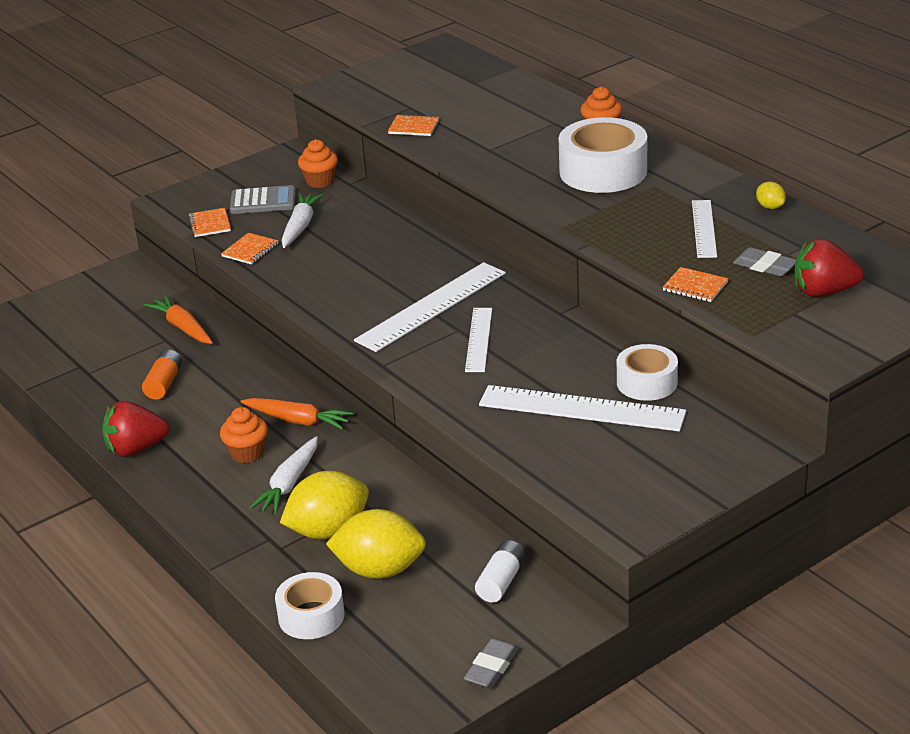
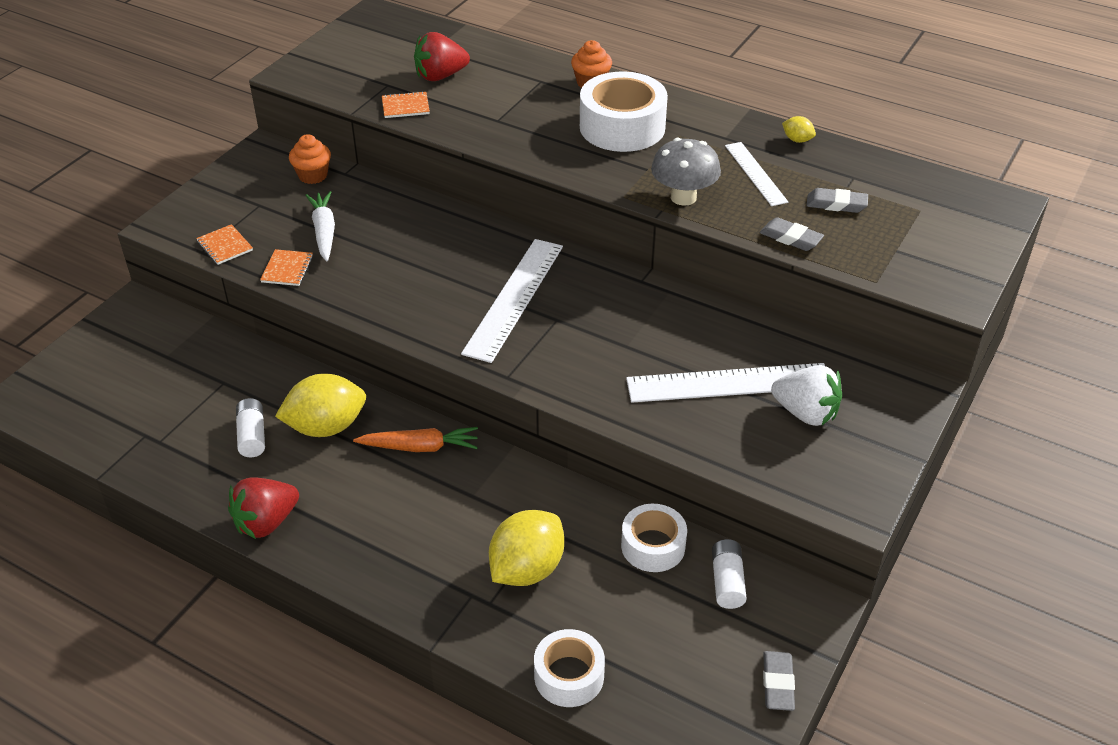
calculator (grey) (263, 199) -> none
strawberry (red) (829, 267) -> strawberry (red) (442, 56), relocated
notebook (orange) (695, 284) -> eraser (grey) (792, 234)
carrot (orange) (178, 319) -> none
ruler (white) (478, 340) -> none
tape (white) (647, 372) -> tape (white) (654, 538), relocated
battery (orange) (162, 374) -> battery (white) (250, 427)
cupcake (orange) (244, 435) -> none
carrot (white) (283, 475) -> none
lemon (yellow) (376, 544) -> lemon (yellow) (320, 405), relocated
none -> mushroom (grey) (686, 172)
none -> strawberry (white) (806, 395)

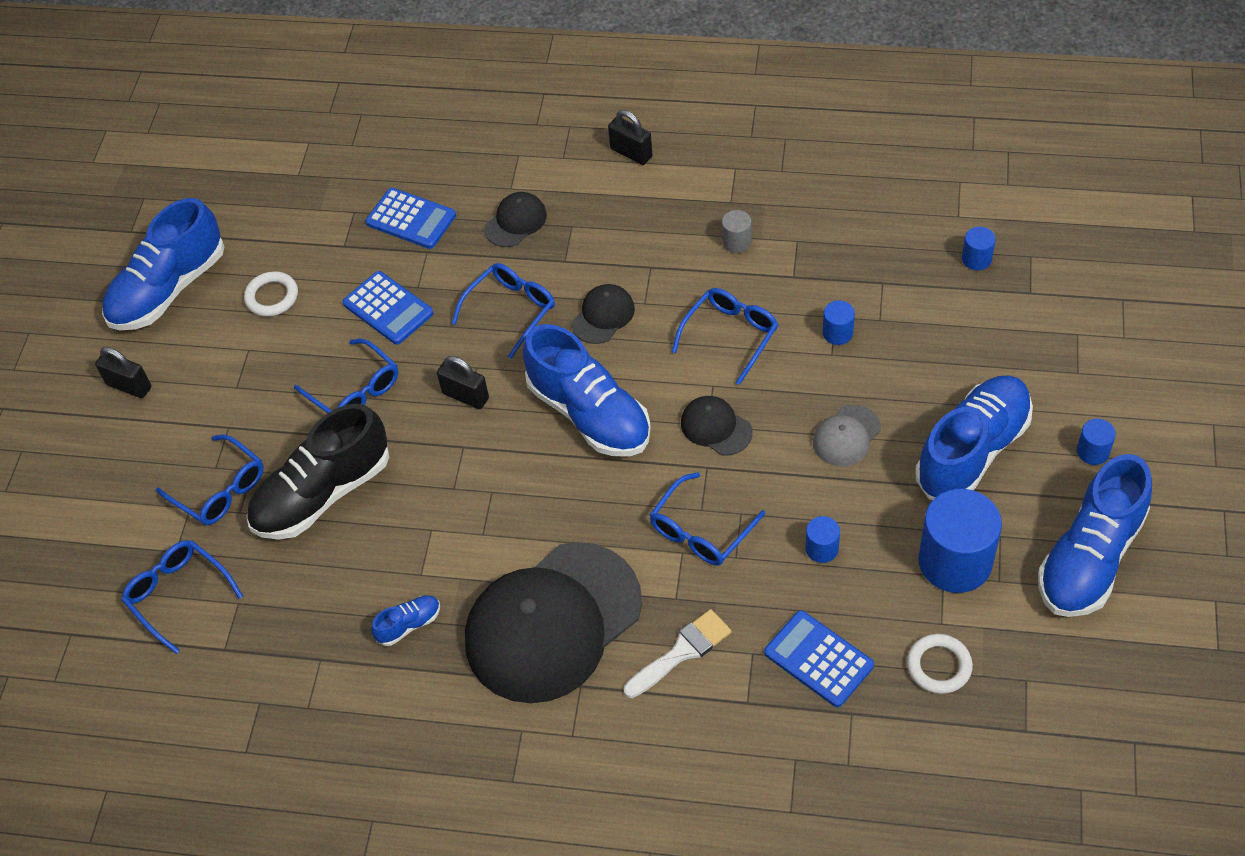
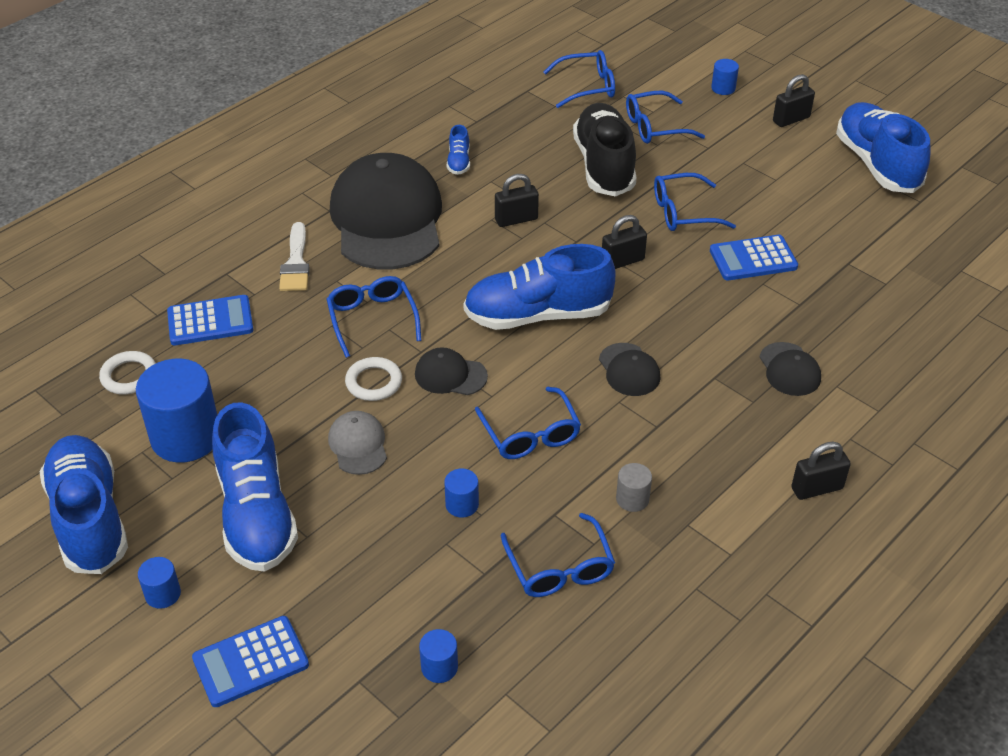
calculator (blue) (410, 218) -> calculator (blue) (250, 661), relocated
glasses (blue) (503, 311) -> glasses (blue) (557, 555), relocated
ring (white) (271, 294) -> ring (white) (373, 379), relocated
cap (black) (717, 425) -> cap (black) (451, 371), 150 degrees counterclockwise
cylinder (blue) (822, 539) -> cylinder (blue) (725, 77), relocated
none -> padlock (black) (517, 200)

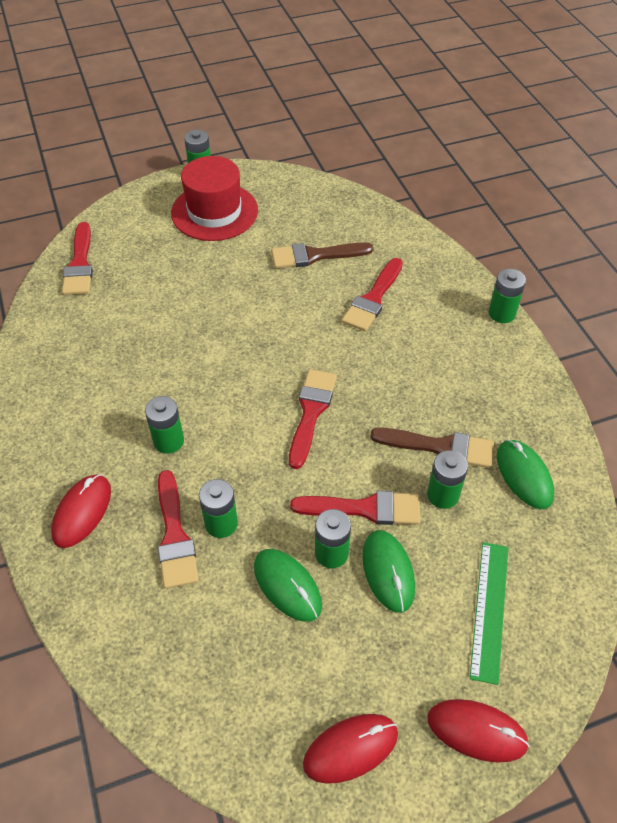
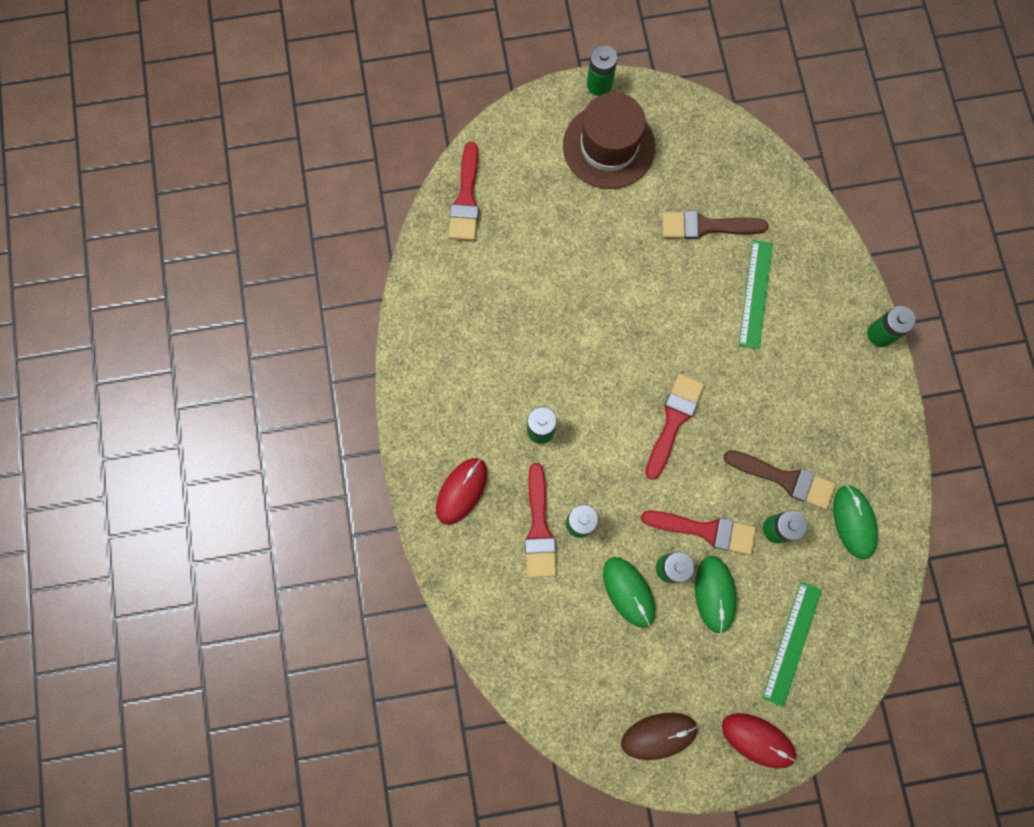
hat (red) (214, 198) -> hat (brown) (609, 140)
brush (red) (372, 295) -> ruler (green) (756, 294)
mouse (red) (350, 749) -> mouse (brown) (659, 736)

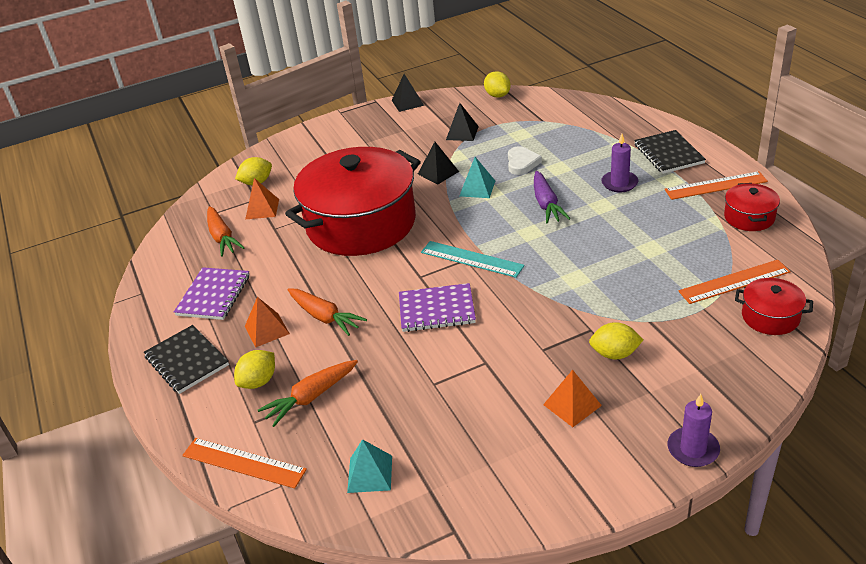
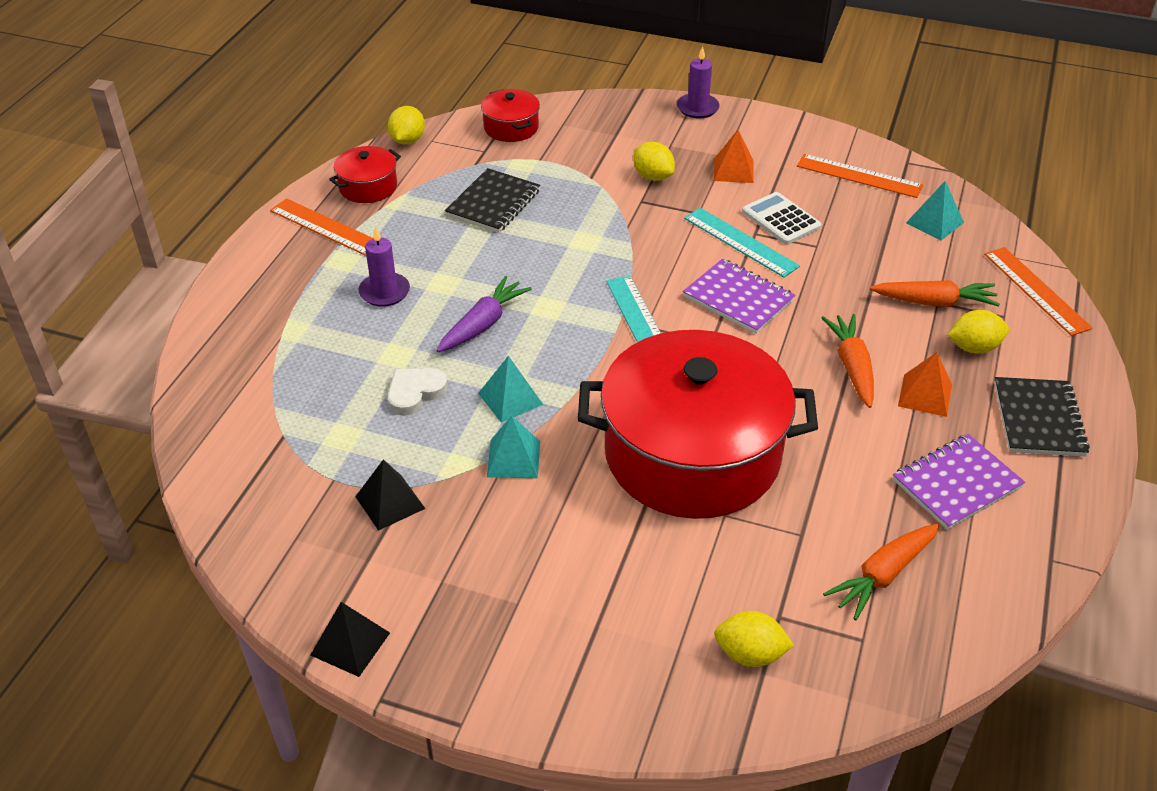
lemon (yellow) (497, 84) -> lemon (yellow) (406, 125), relocated
notebook (black) (670, 152) -> notebook (black) (492, 200), relocated
pyramid (black) (438, 163) -> pyramid (turquoise) (513, 447)
pyramid (orange) (262, 198) -> none
carrot (orange) (226, 231) -> carrot (orange) (881, 572), 150 degrees counterclockwise
ruler (orange) (734, 282) -> ruler (orange) (860, 176), relocated
none -> calculator (white) (781, 218)
none -> ruler (turquoise) (742, 243)

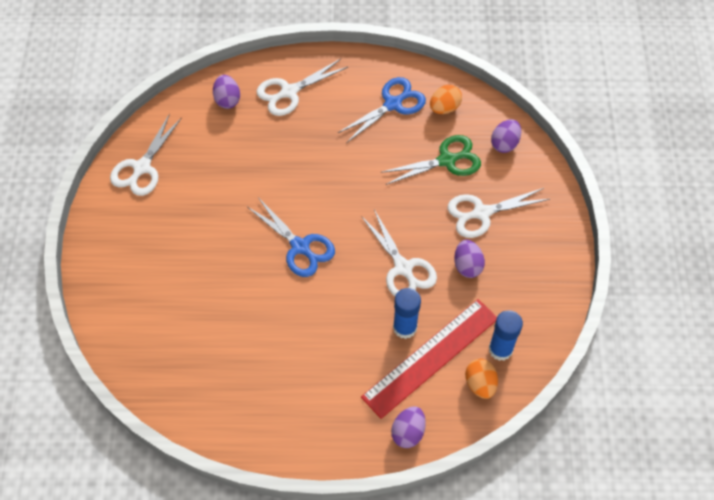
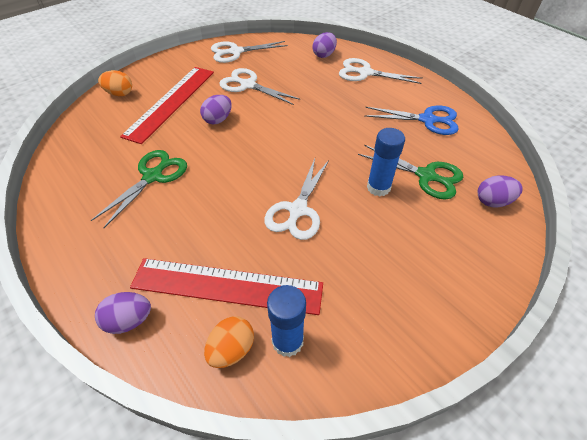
egg (orange) (446, 99) -> egg (orange) (115, 83), relocated
scissors (white) (499, 213) -> scissors (white) (259, 86), relocated
scissors (blue) (291, 238) -> none
egg (purple) (469, 259) -> egg (purple) (215, 110), relocated
glue stick (blue) (407, 313) -> glue stick (blue) (386, 162), relocated
none -> ruler (red) (167, 105)
none -> scissors (green) (139, 189)

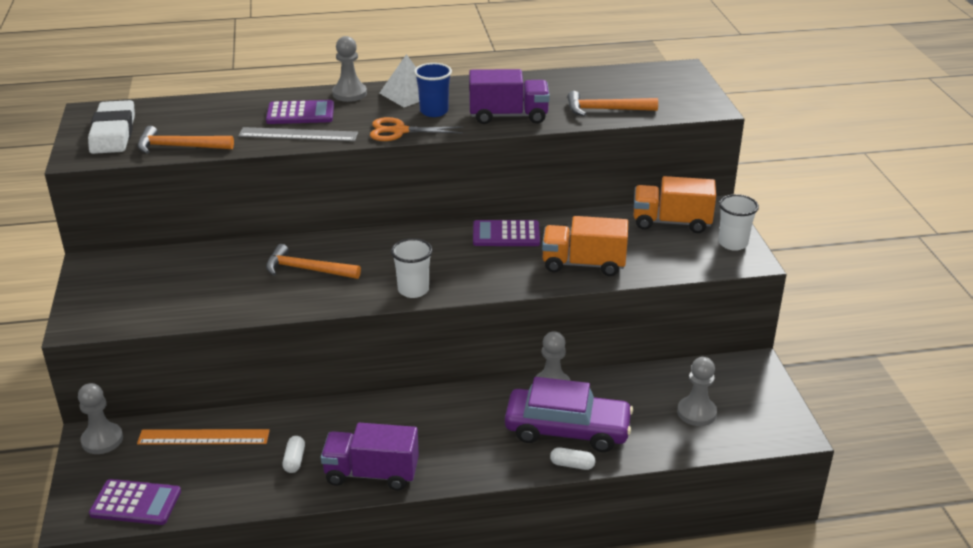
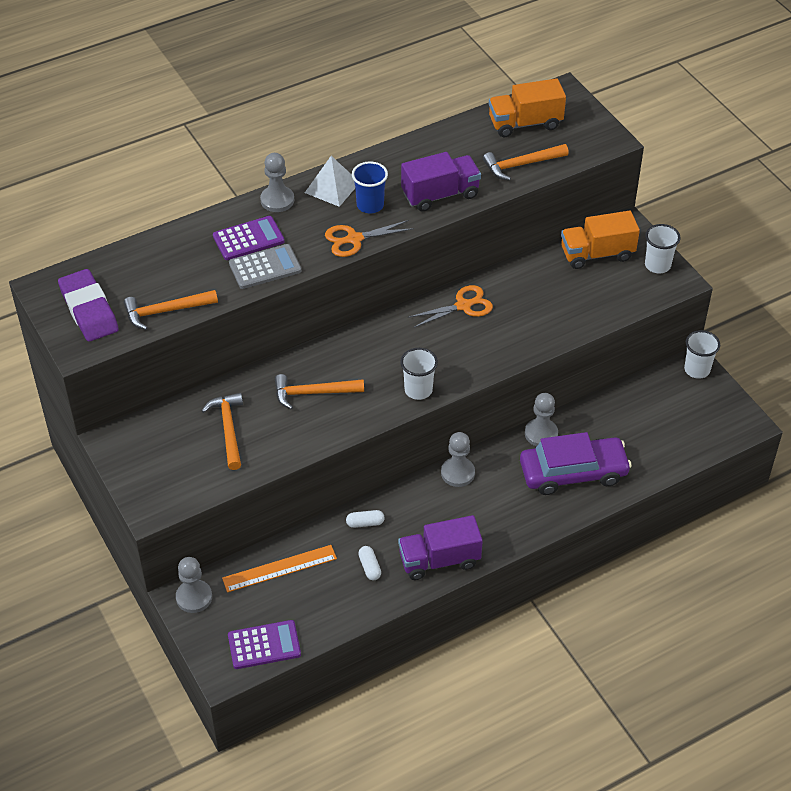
eraser (white) (111, 127) -> eraser (purple) (88, 305)
ruler (grey) (298, 134) -> calculator (grey) (265, 266)
truck (orange) (585, 246) -> truck (orange) (527, 107), relocated
calculator (purple) (506, 233) -> scissors (orange) (450, 306)
pawn (grey) (697, 391) -> pawn (grey) (458, 459), relocated
capsule (white) (572, 458) -> capsule (white) (365, 519), relocated
none -> cup (white) (702, 354)
none -> hammer (orange) (222, 431)

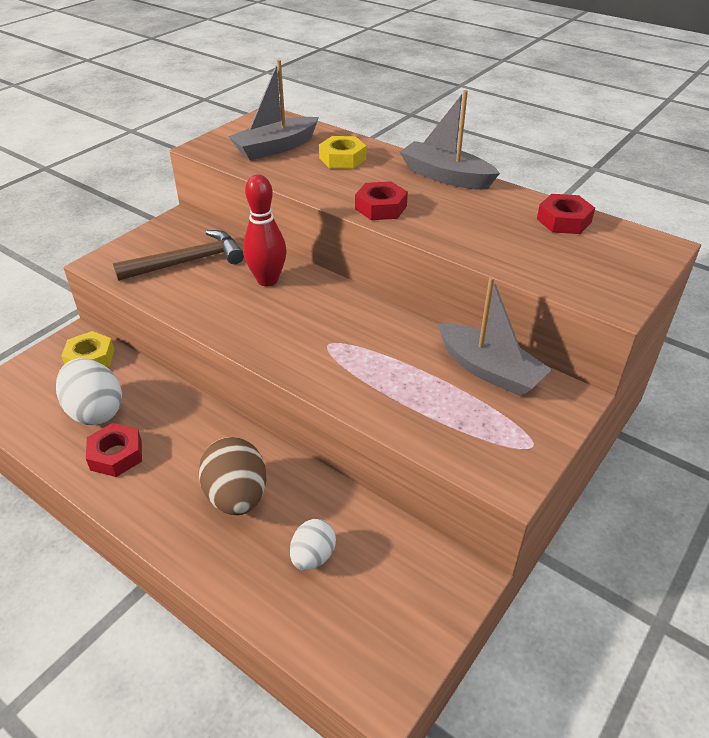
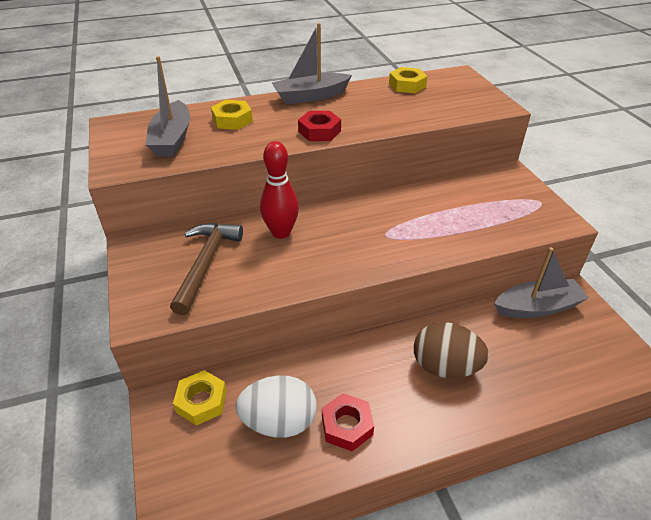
nut (red) (566, 214) -> nut (yellow) (408, 80)
boat (grey) (495, 337) -> boat (grey) (541, 282), relocated
egg (white) (313, 545) -> none

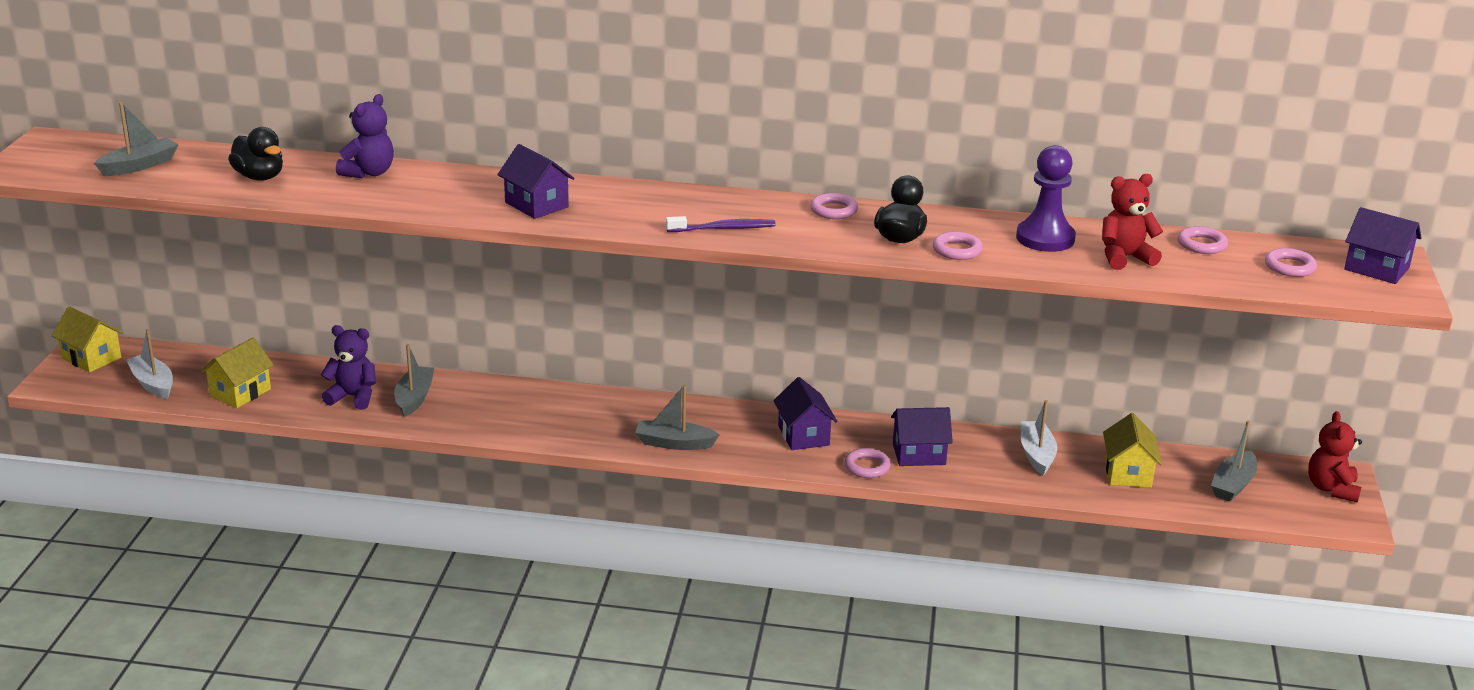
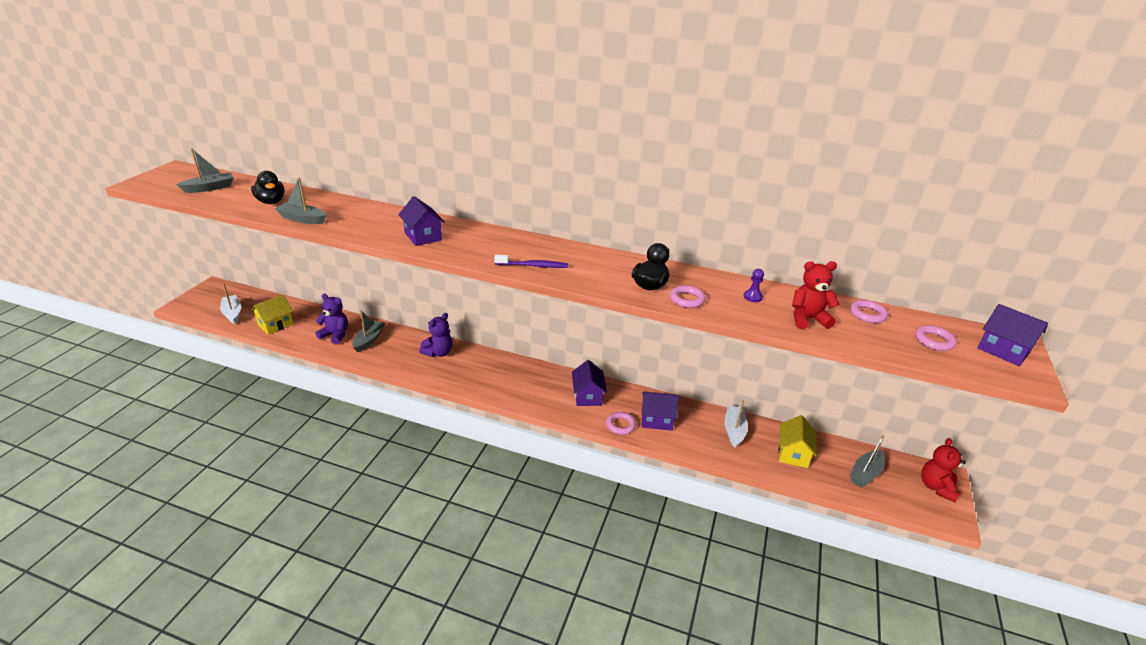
teddy bear (purple) (365, 136) -> teddy bear (purple) (436, 335), relocated
pawn (purple) (1046, 198) -> pawn (purple) (754, 285), x0.46
ring (pink) (834, 206) -> none
house (yellow) (87, 339) -> none
boat (grey) (677, 417) -> boat (grey) (300, 200), relocated

